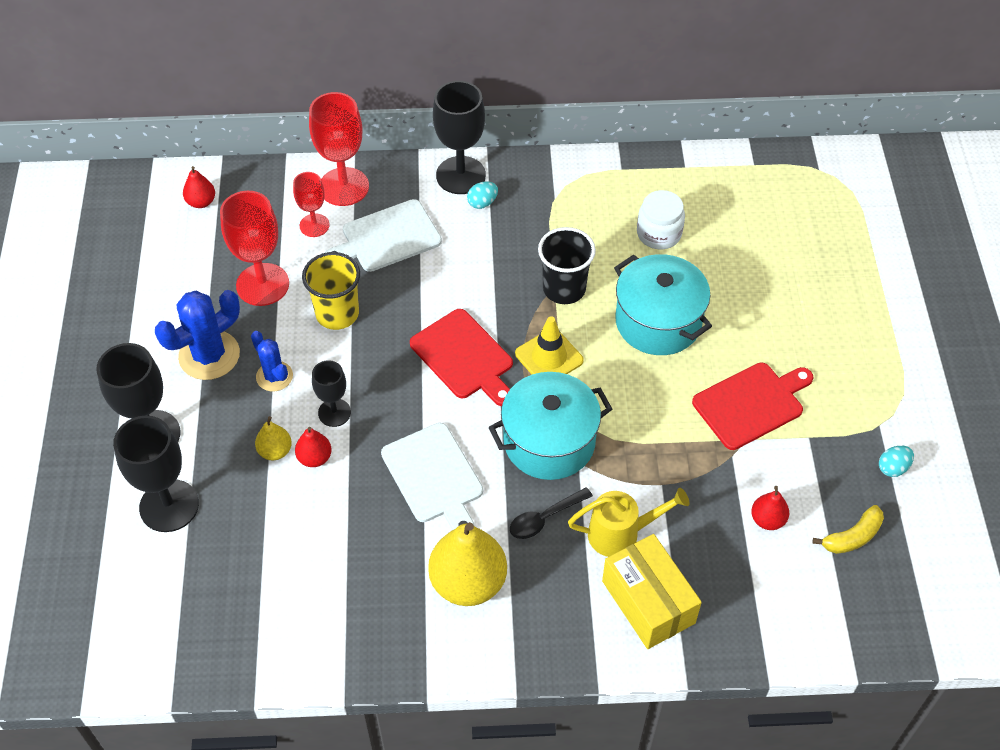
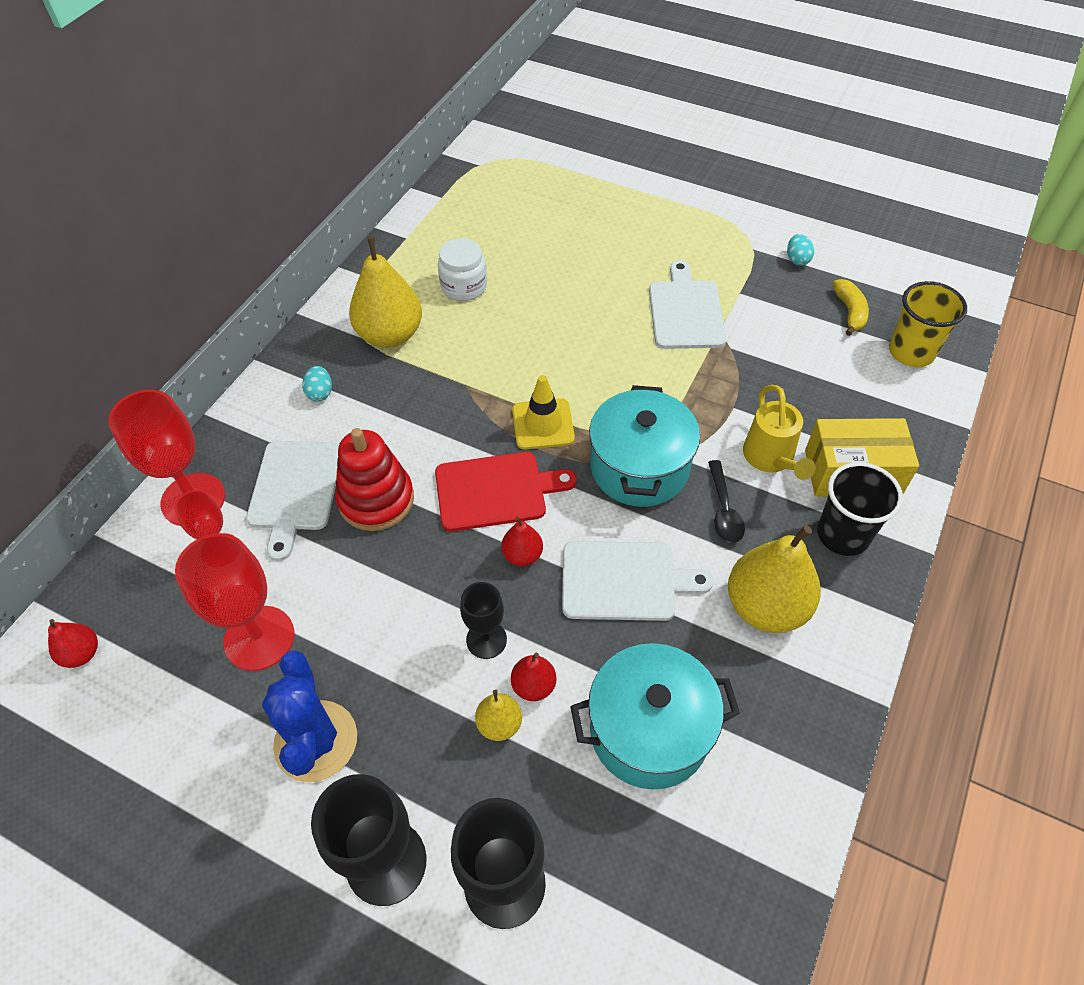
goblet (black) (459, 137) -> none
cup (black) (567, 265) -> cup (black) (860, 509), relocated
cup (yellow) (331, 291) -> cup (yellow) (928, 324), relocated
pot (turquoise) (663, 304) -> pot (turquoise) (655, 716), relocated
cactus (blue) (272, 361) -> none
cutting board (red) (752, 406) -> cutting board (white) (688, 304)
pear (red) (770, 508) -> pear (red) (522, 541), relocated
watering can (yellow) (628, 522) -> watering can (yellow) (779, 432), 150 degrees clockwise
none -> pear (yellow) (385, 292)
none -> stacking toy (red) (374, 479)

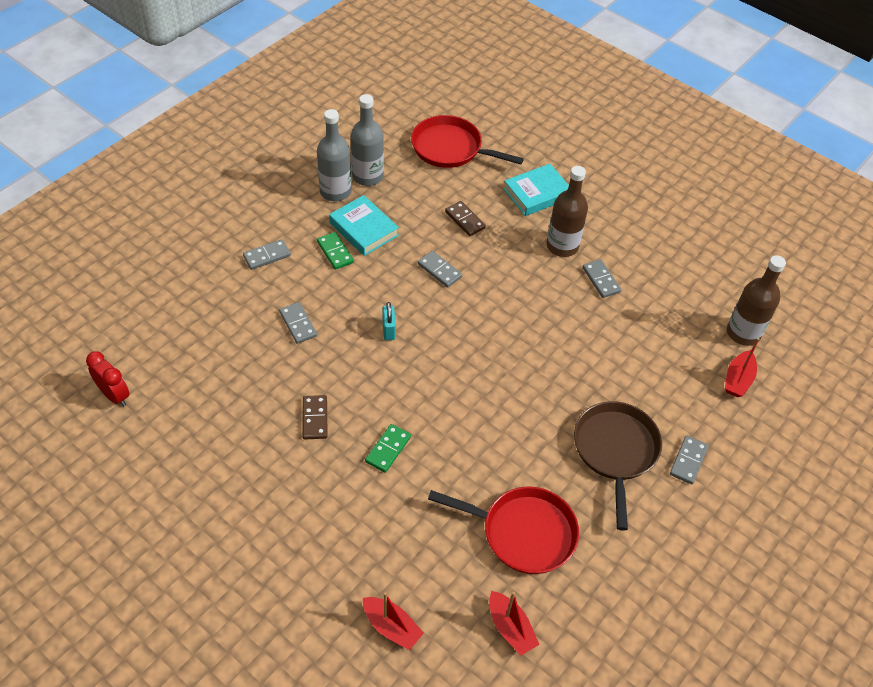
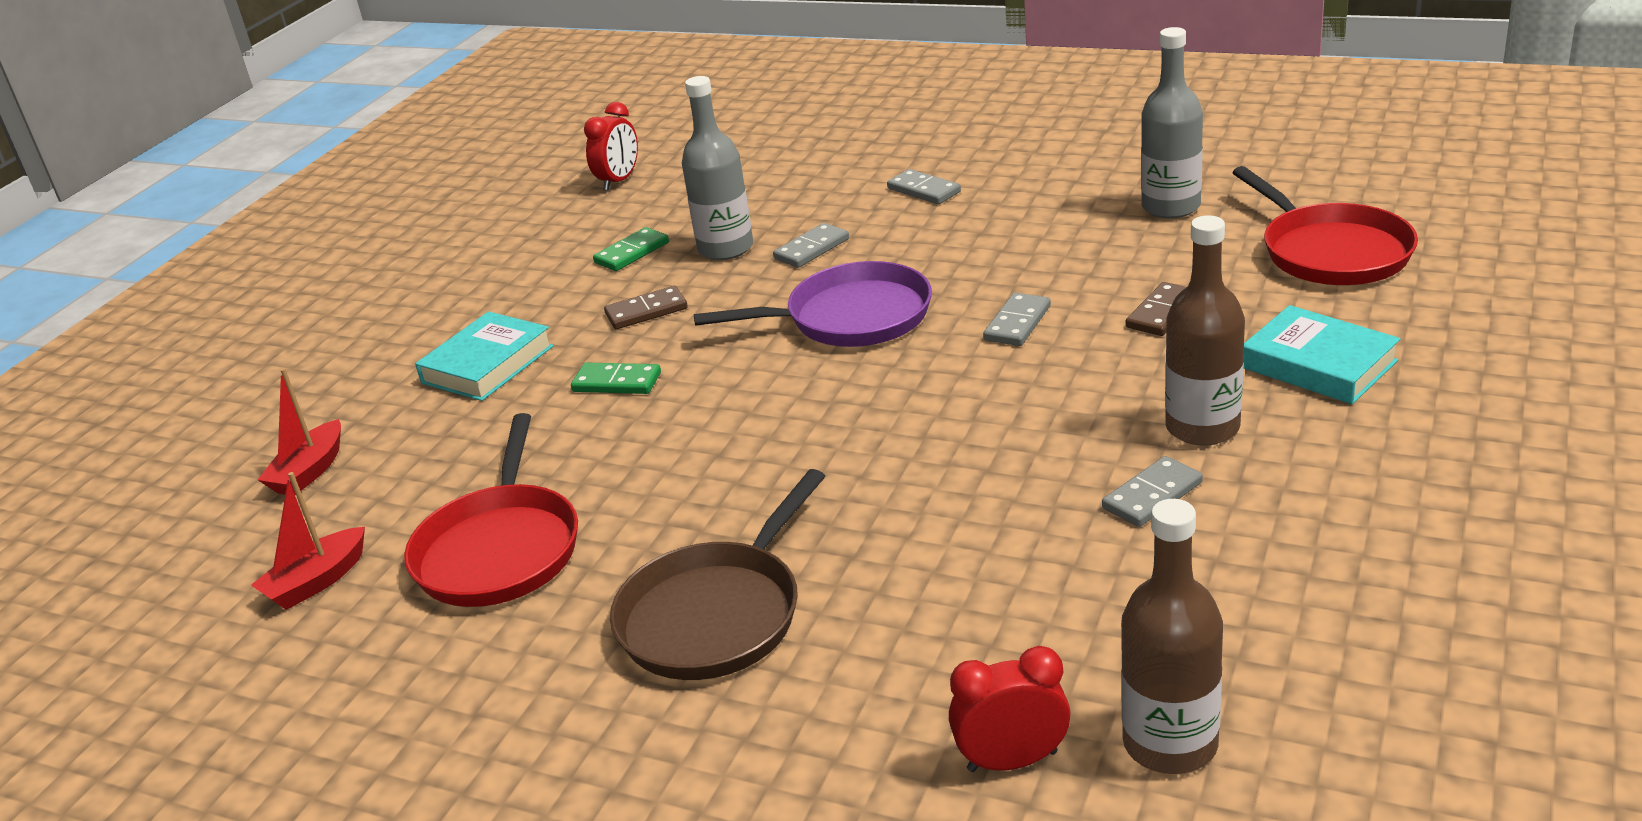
bottle (grey) (334, 155) -> bottle (grey) (717, 168), relocated
pan (red) (467, 141) -> pan (red) (1325, 225), 150 degrees clockwise
book (turquoise) (364, 225) -> book (turquoise) (484, 356), relocated
domino (green) (335, 251) -> domino (green) (631, 249), relocated
padlock (turquoise) (389, 321) -> pan (purple) (813, 304)
boat (red) (742, 367) -> clock (red) (1010, 709)
pan (brown) (618, 466) -> pan (brown) (717, 574), 135 degrees clockwise
domino (grey) (689, 460) -> none

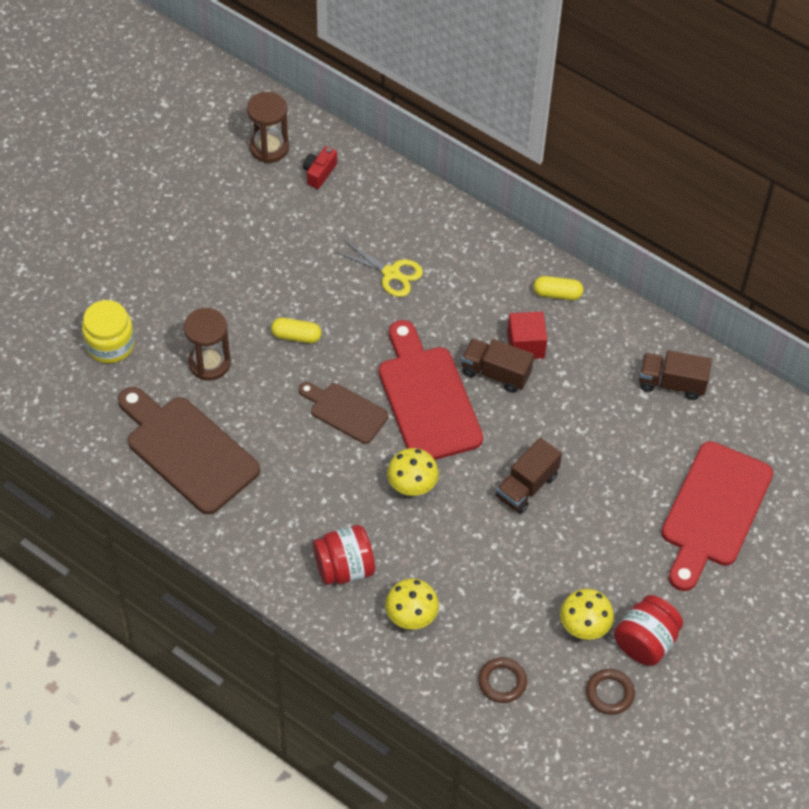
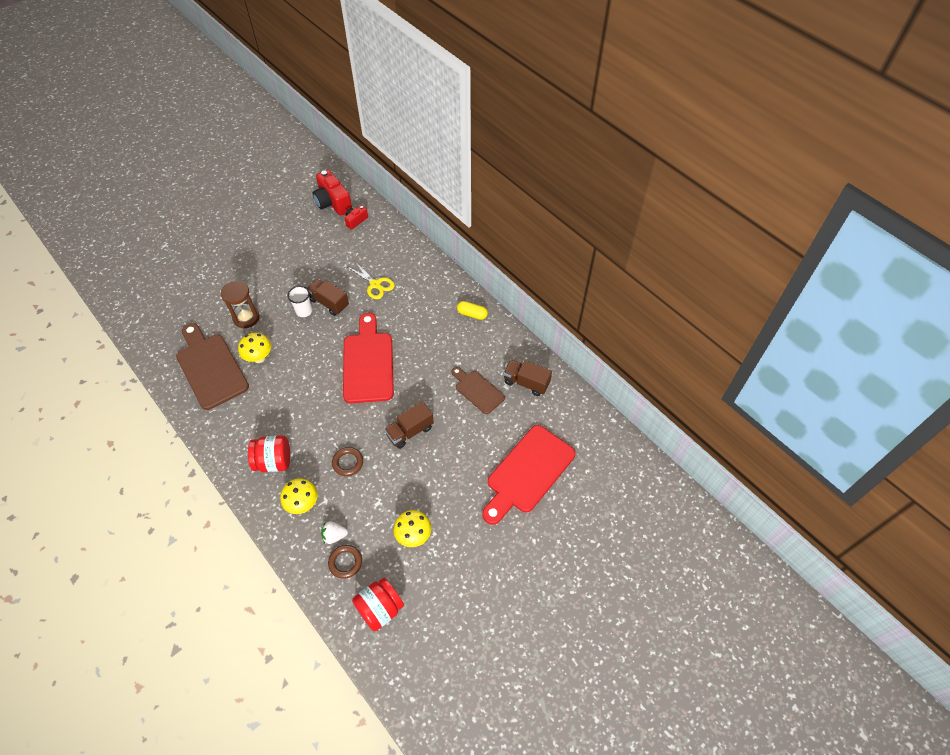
hourglass (brown) (268, 127) -> camera (red) (332, 193)
jar (yellow) (108, 331) -> none
cube (red) (527, 335) -> none
capsule (yellow) (296, 330) -> cup (white) (299, 301)
truck (brown) (497, 365) -> truck (brown) (328, 297), relocated
cutting board (brown) (344, 413) -> cutting board (brown) (478, 390), relocated
mushroom (yellow) (413, 472) -> mushroom (yellow) (254, 348), relocated
jar (red) (648, 630) -> jar (red) (378, 604), relocated
ring (brown) (610, 692) -> ring (brown) (347, 461), relocated
none -> strawberry (white) (334, 532)

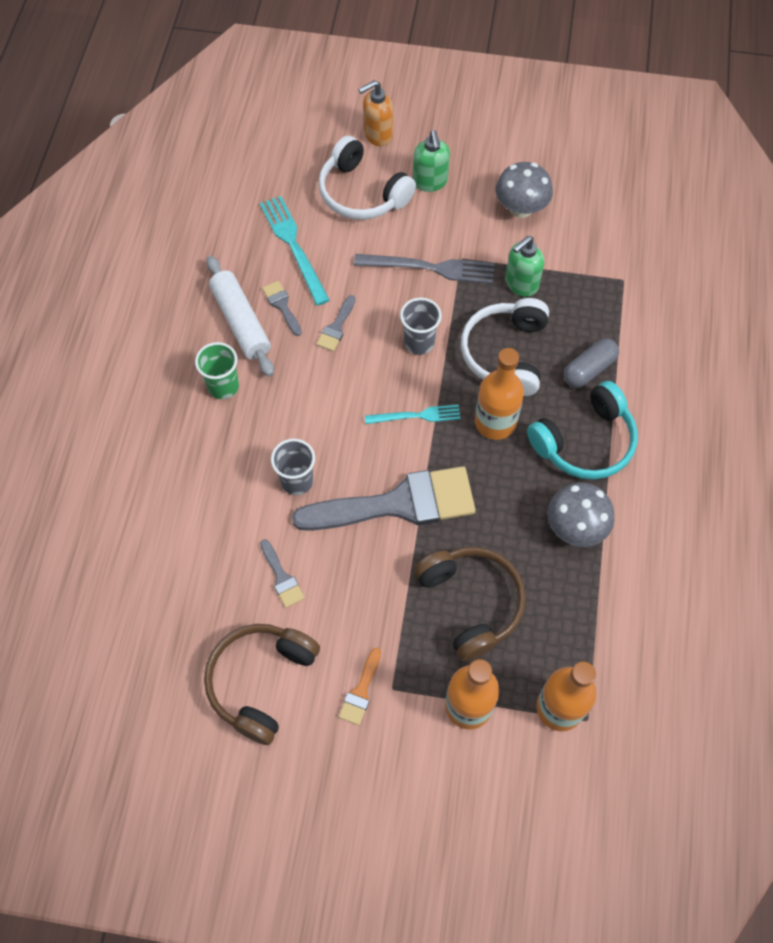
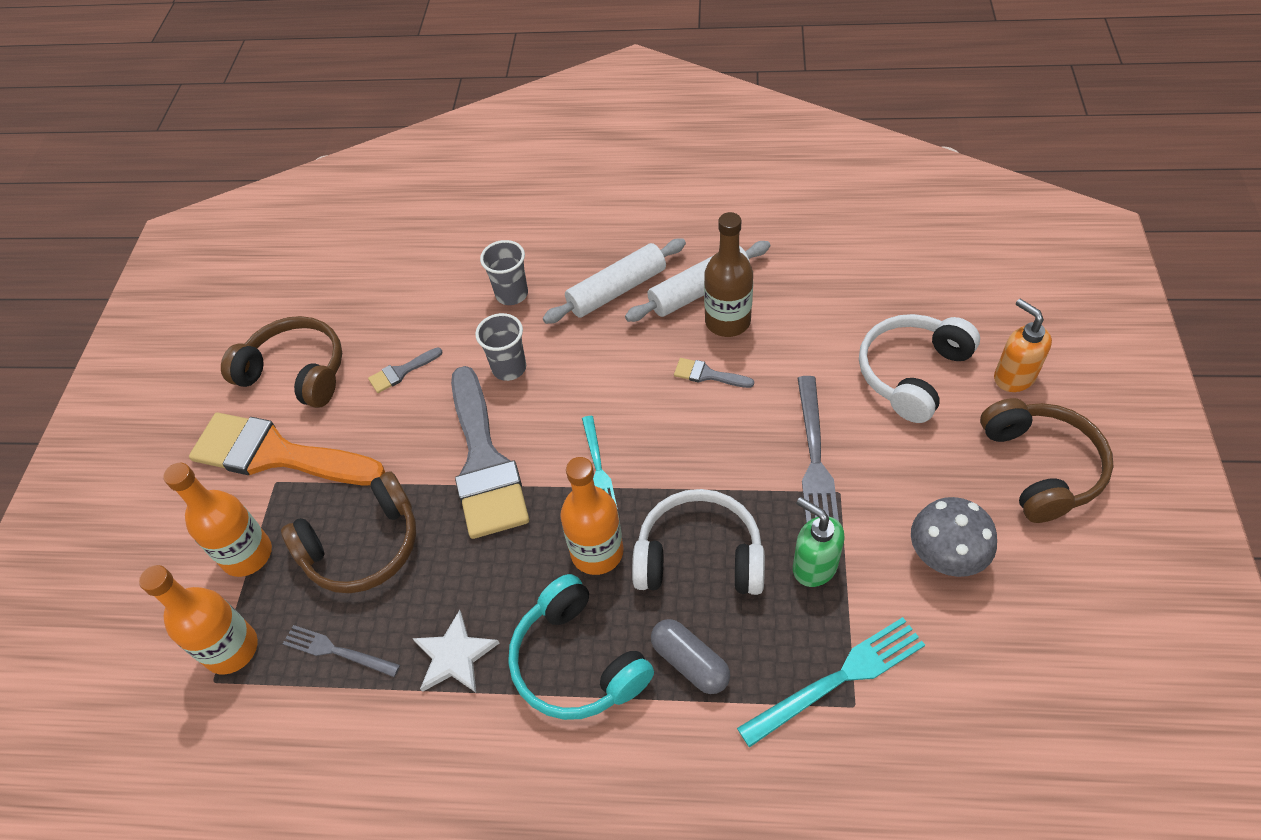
soap dispenser (green) (431, 161) -> none
fork (turquoise) (295, 251) -> fork (turquoise) (831, 682), relocated
brush (grey) (282, 308) -> bottle (brown) (728, 274)
cup (grey) (421, 326) -> cup (grey) (504, 272), relocated
cup (green) (217, 370) -> rolling pin (white) (614, 281)
mushroom (grey) (581, 515) -> star (white) (456, 651)
brush (orange) (360, 686) -> brush (orange) (287, 449), x2.46
none -> headphones (brown) (1047, 460)
none -> fork (grey) (341, 651)

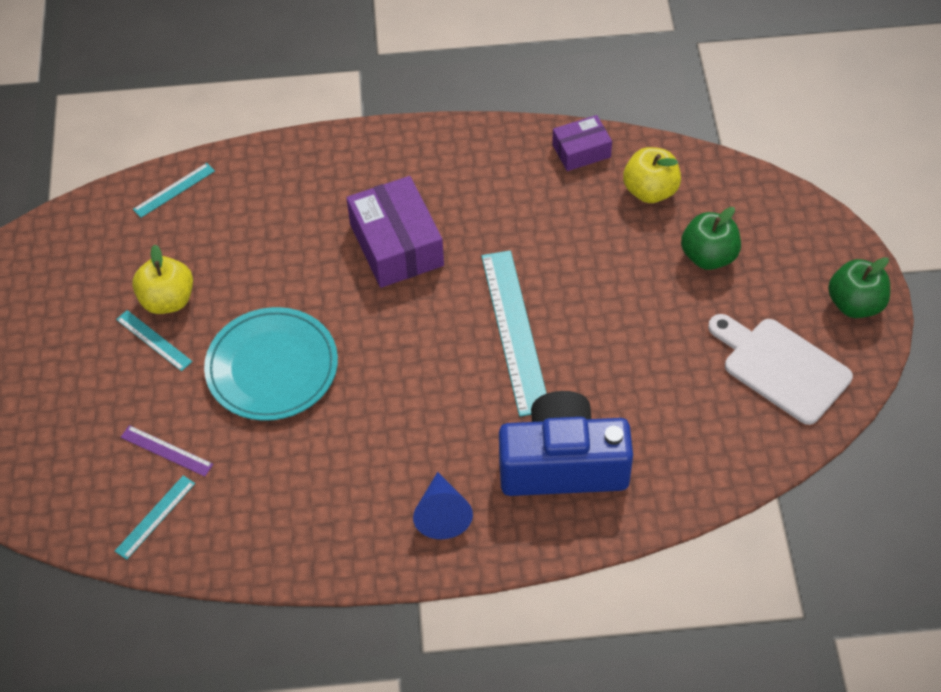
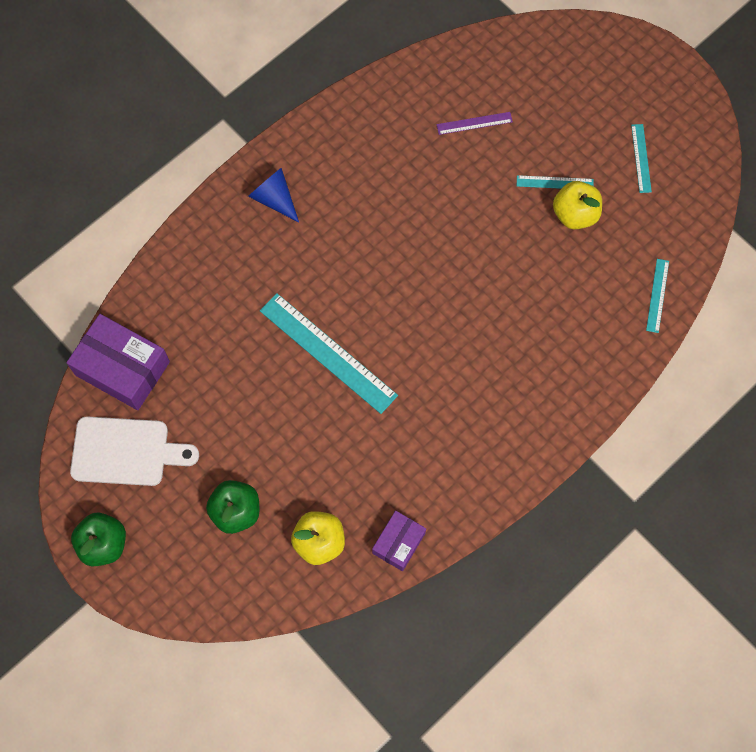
box (purple) (395, 232) -> box (purple) (118, 362), relocated
plate (turquoise) (271, 364) -> none
camera (blue) (566, 443) -> none
ruler (turquoise) (155, 517) -> ruler (turquoise) (641, 158), relocated

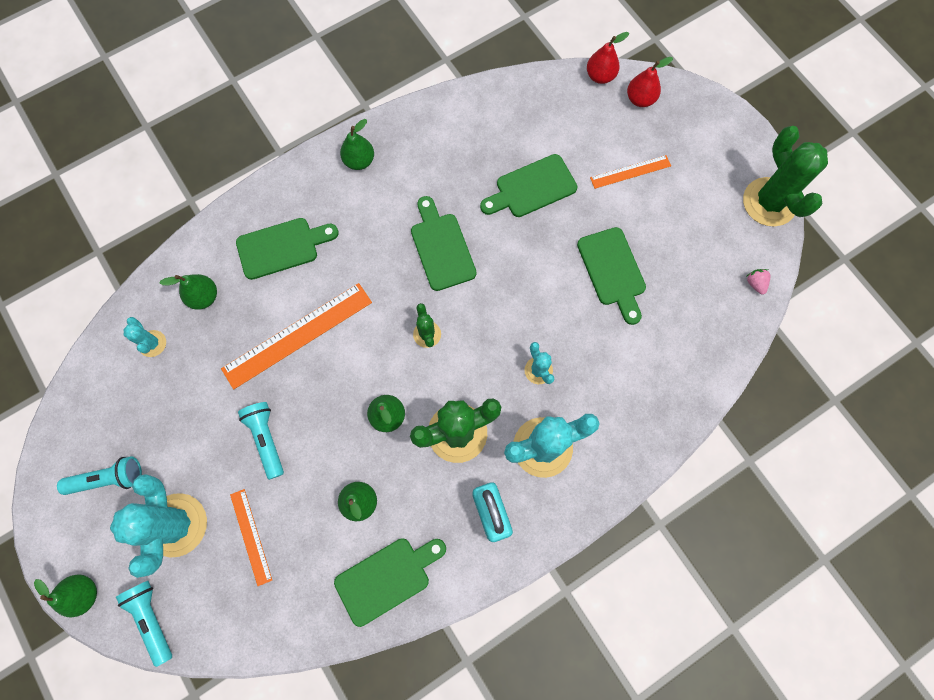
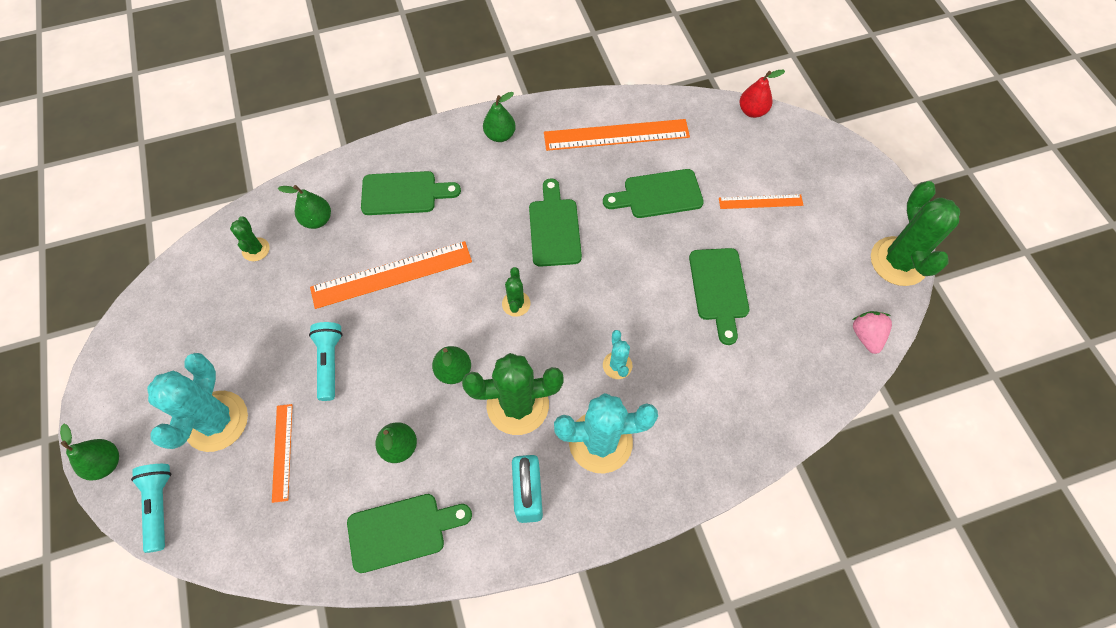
pear (red) (650, 82) -> none
strawberry (pink) (758, 282) -> strawberry (pink) (872, 332), x1.54
cactus (turquoise) (145, 337) -> cactus (green) (250, 238)
flashlight (turquoise) (99, 475) -> none
none -> ruler (orange) (617, 135)

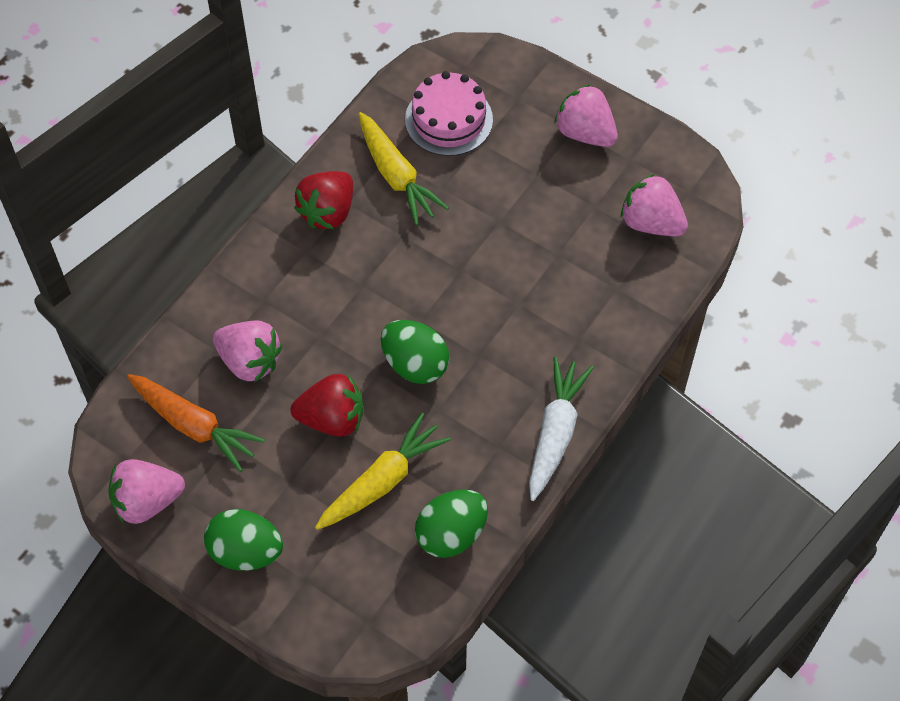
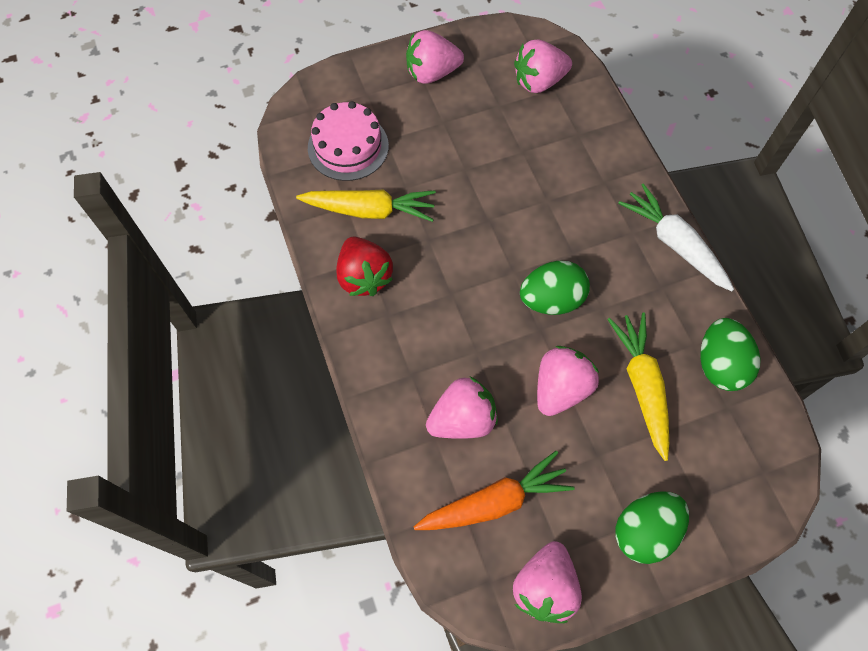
strawberry (red) (326, 405) -> strawberry (pink) (568, 381)

